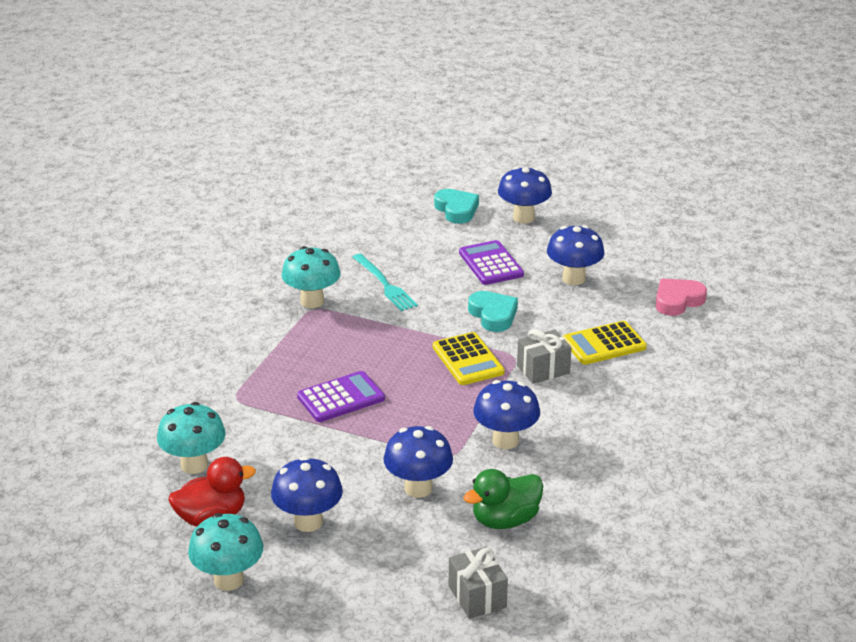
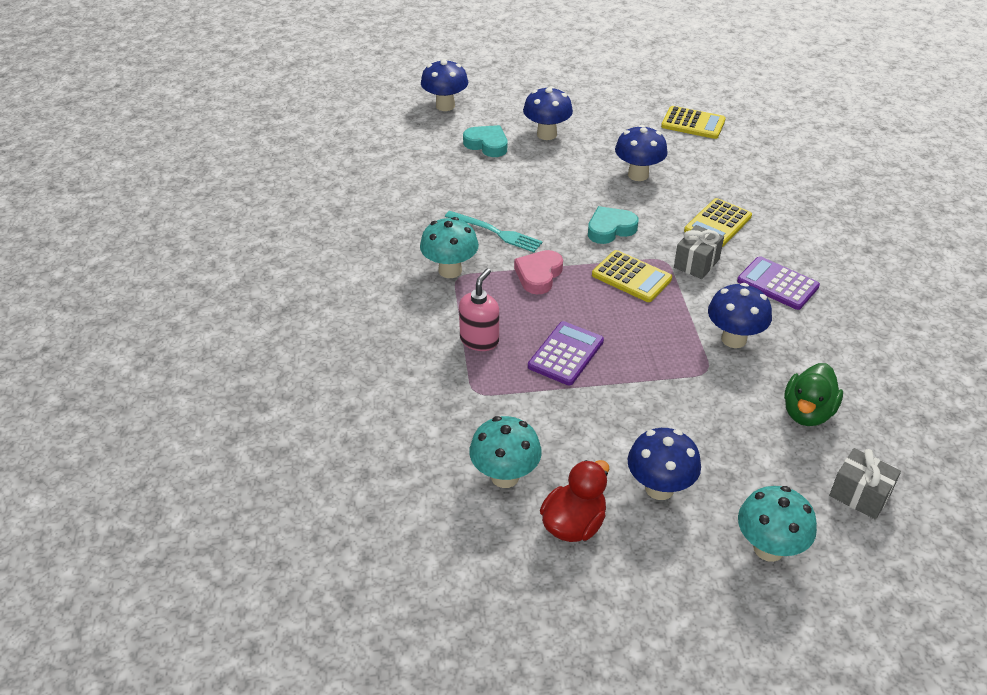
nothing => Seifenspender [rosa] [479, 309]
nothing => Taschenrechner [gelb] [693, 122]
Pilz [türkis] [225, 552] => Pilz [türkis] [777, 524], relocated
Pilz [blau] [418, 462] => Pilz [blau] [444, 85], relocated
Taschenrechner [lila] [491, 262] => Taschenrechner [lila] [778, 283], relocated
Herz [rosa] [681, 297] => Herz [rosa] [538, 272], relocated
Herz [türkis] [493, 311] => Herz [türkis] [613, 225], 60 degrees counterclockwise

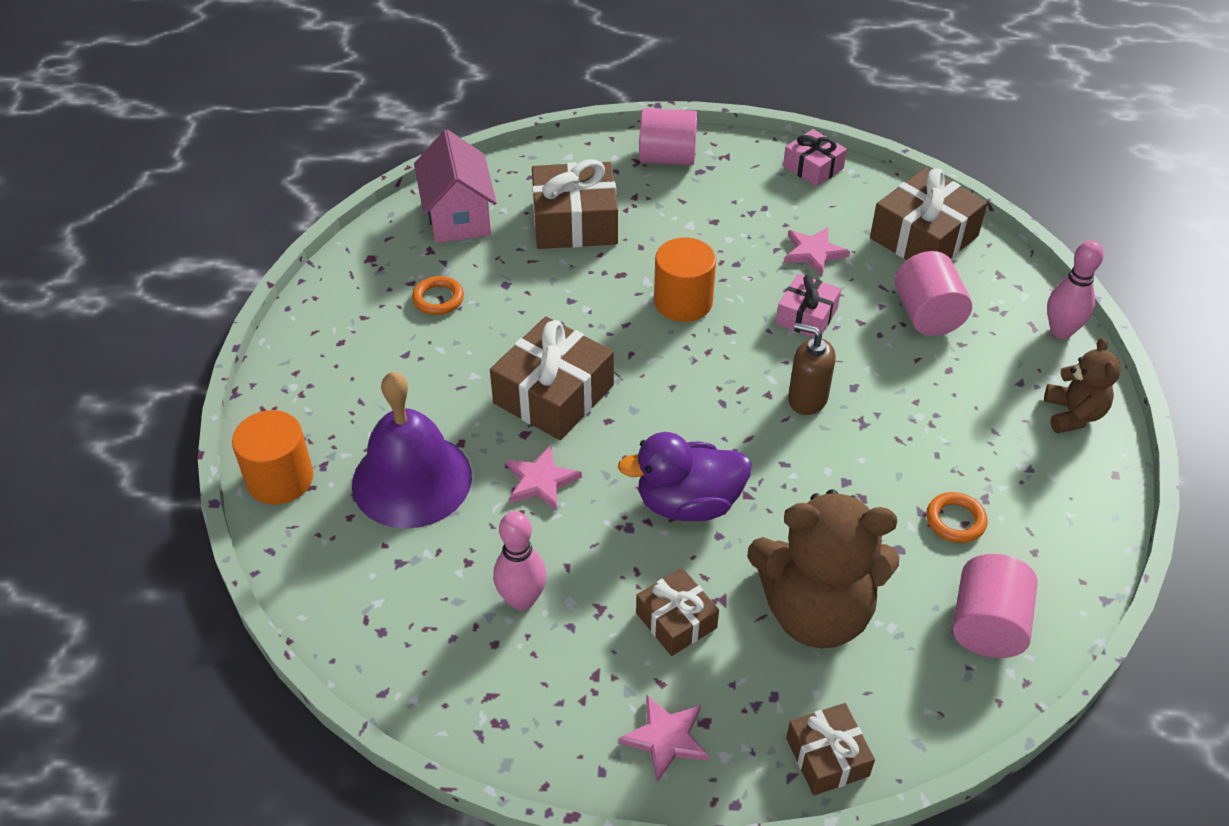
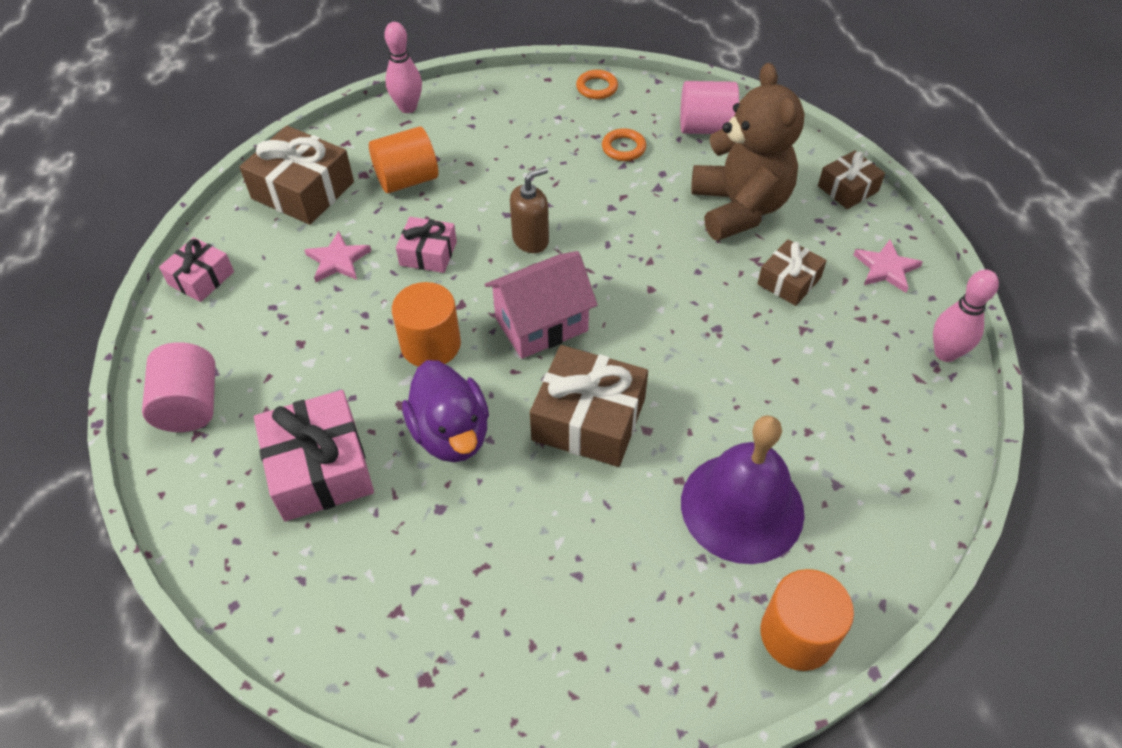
Stern [rosa] [544, 478] => nothing
Teddybär [braun] [1082, 385] => nothing
Ring [orange] [438, 295] => Ring [orange] [597, 84], relocated
Haus [rosa] [455, 186] => Haus [rosa] [541, 305], relocated
Bowlingkegel [rosa] [520, 561] => Bowlingkegel [rosa] [966, 315], relocated
Ente [lila] [685, 476] => Ente [lila] [445, 411], relocated
Geschenk [braun] [575, 204] => Geschenk [rosa] [314, 455]
Vollzylinder [rosa] [933, 293] => Vollzylinder [orange] [403, 159]
Seifenspender [braun] [812, 369] => Seifenspender [braun] [529, 210], 135 degrees counterclockwise

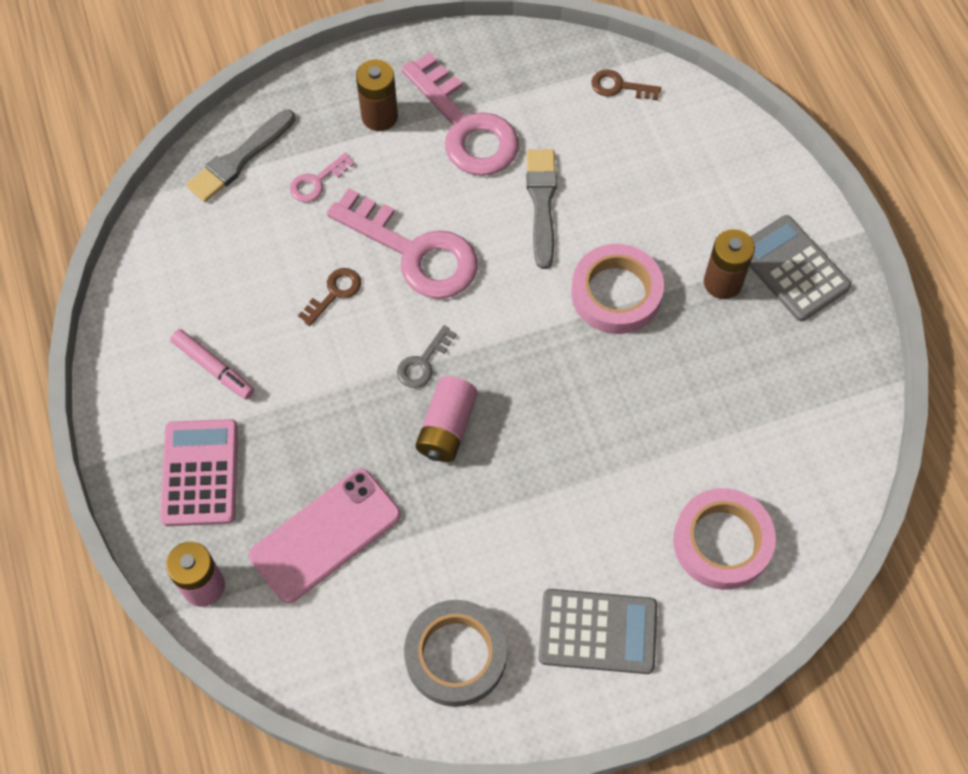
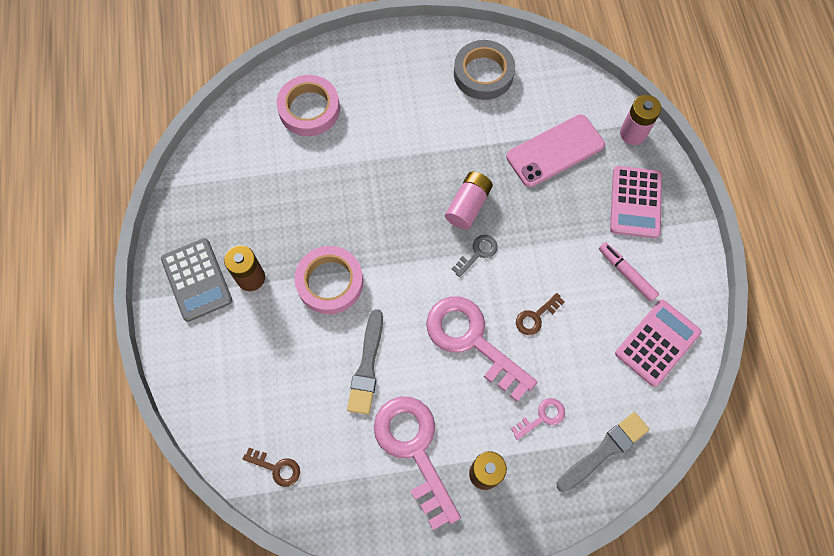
Taschenrechner [grau] [598, 631] => nothing
nothing => Taschenrechner [rosa] [658, 343]

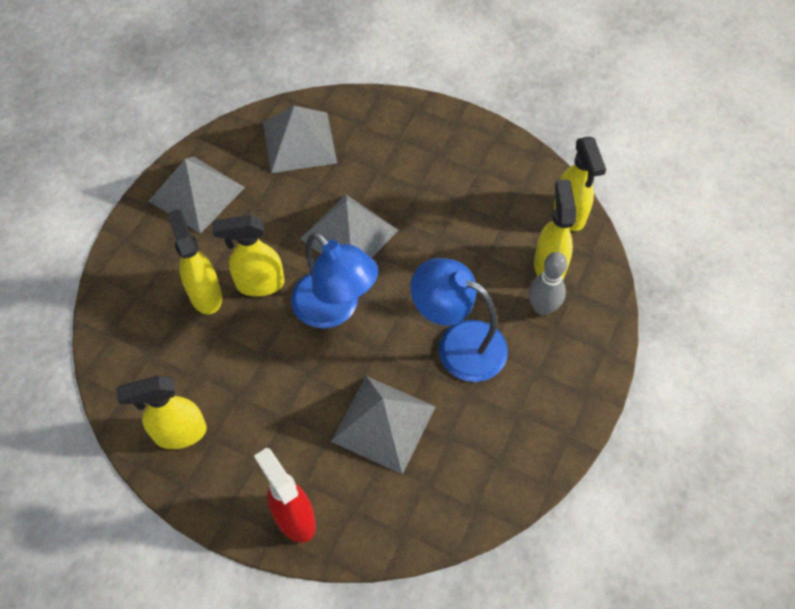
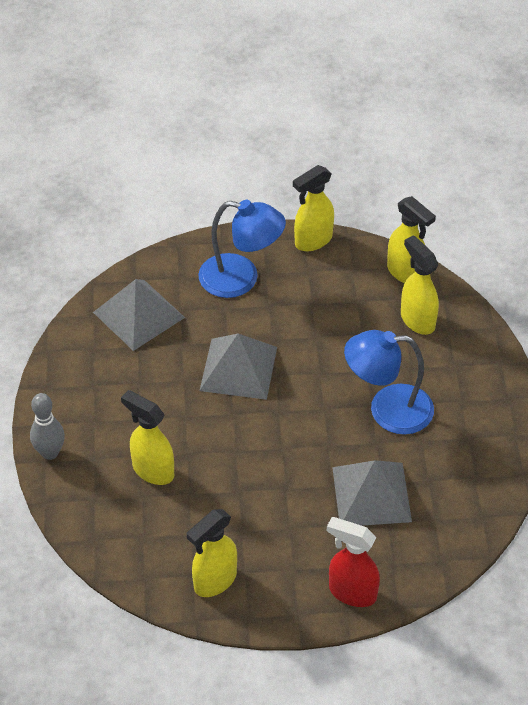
Pyramide [grau] [197, 195] => nothing
Sprühflasche [gelb] [248, 255] => Sprühflasche [gelb] [313, 208], relocated
Lampe [blau] [334, 280] => Lampe [blau] [242, 249], relocated
Bowlingkegel [grau] [548, 284] => Bowlingkegel [grau] [47, 426], relocated

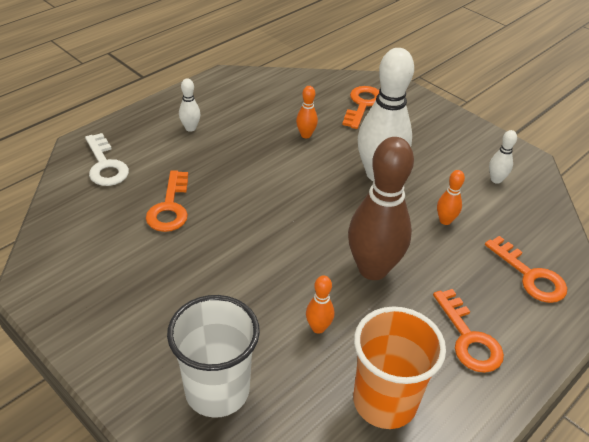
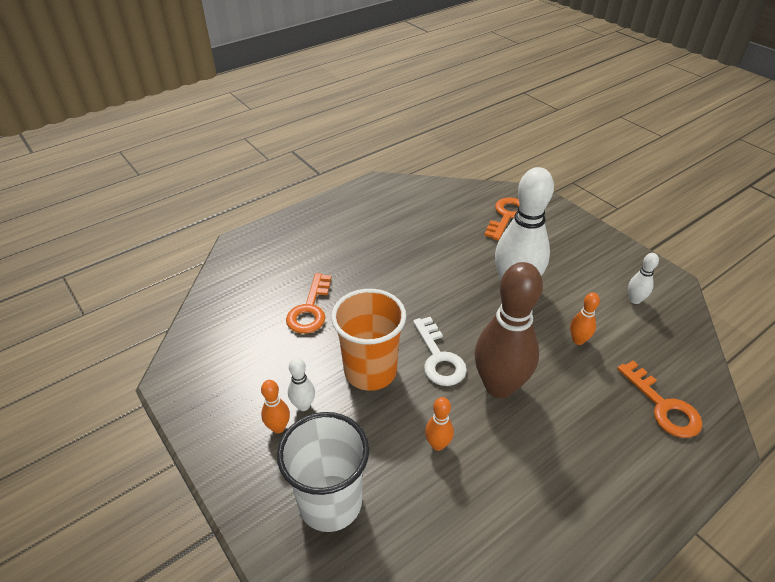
Schlüssel [orange] [468, 331] => nothing
Schlüssel [weiß] [107, 159] => Schlüssel [weiß] [440, 351], relocated
Bowlingkegel [weiß] [190, 105] => Bowlingkegel [weiß] [301, 384], relocated
Bowlingkegel [orange] [307, 112] => Bowlingkegel [orange] [275, 406], relocated
Becher [orange] [399, 367] => Becher [orange] [368, 340], relocated

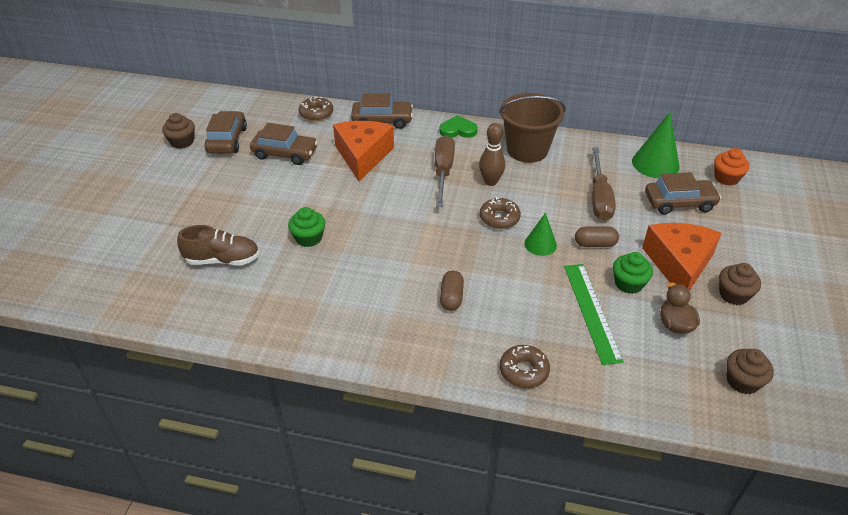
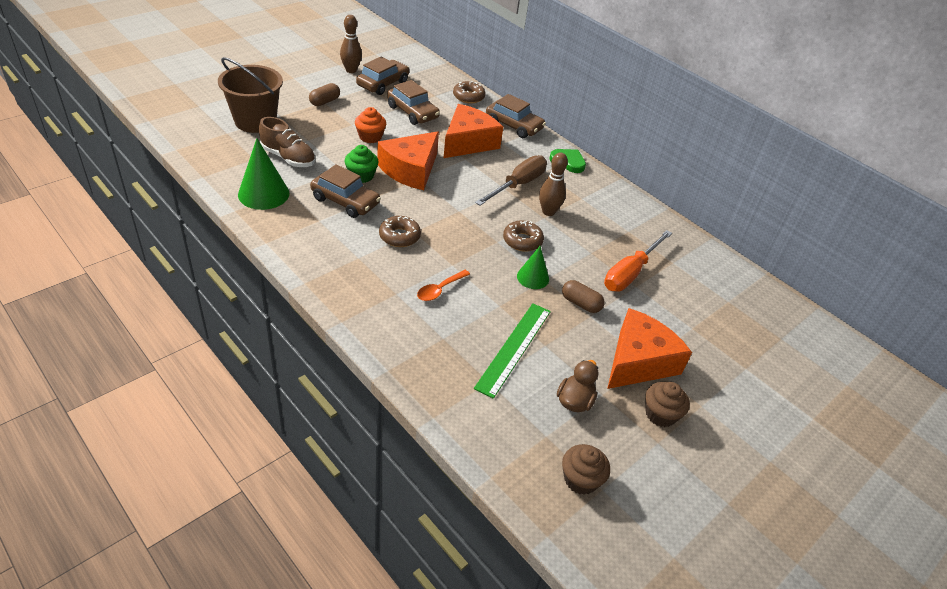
Muffin [grün] [633, 273] => nothing
nothing => Käse [orange] [408, 160]
nothing => Löffel [orange] [443, 285]
Kapsel [braun] [452, 291] => Kapsel [braun] [324, 94], relocated
Eimer [braun] [532, 128] => Eimer [braun] [250, 95], relocated
Donut [braun] [525, 366] => Donut [braun] [400, 231], relocated
Kegel [grün] [656, 145] => Kegel [grün] [264, 174], relocated
Auto [braun] [683, 193] => Auto [braun] [345, 191], relocated
Muffin [orange] [732, 167] => Muffin [orange] [370, 125], relocated
Muffin [braun] [178, 131] => Bowlingkegel [braun] [351, 44]
Schraubenzieher [braun] [604, 184] => Schraubenzieher [orange] [638, 261]

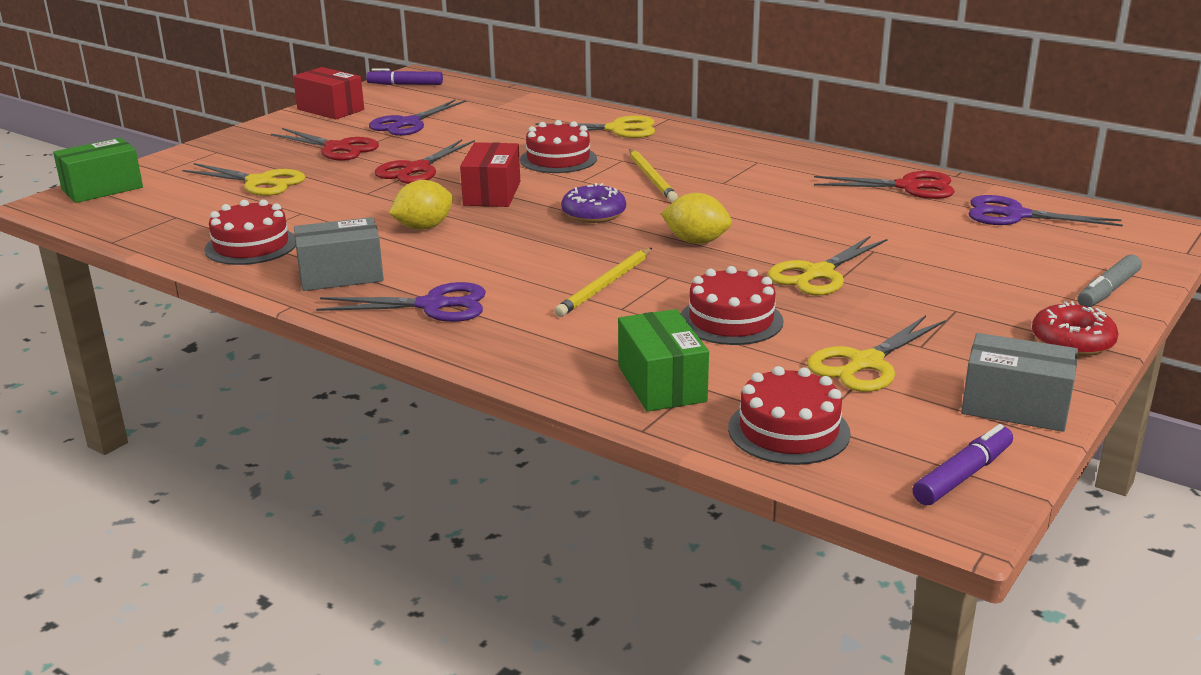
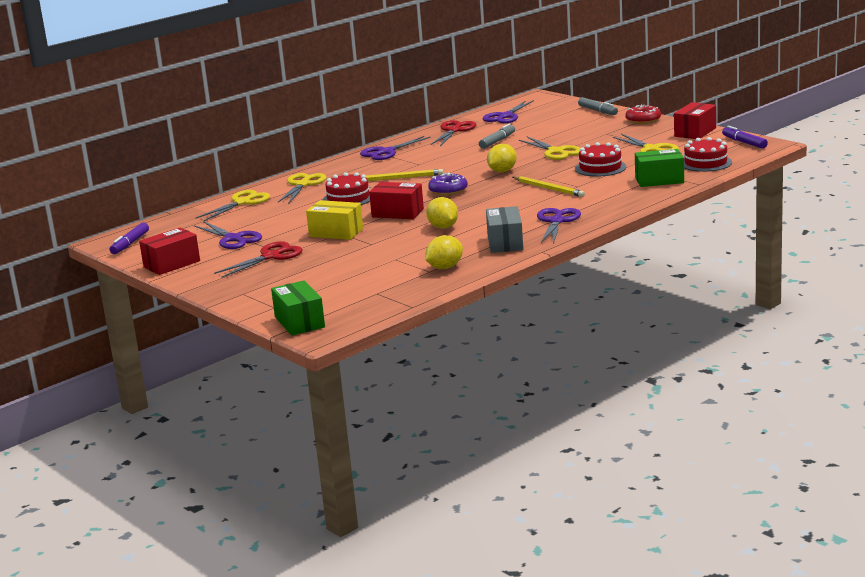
nothing => Schere [lila] [395, 148]
nothing => Filzstift [grau] [497, 136]
Schere [gelb] [244, 179] => Schere [gelb] [232, 205], relocated
Kuchen [rot] [250, 232] => Zitrone [gelb] [444, 252]
Schere [rot] [425, 161] => Schachtel [gelb] [334, 220]
Schachtel [grau] [1019, 382] => Schachtel [rot] [695, 120]

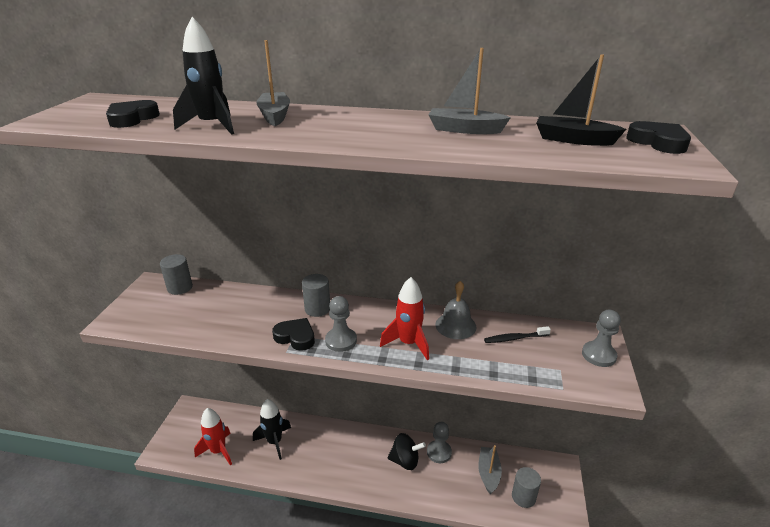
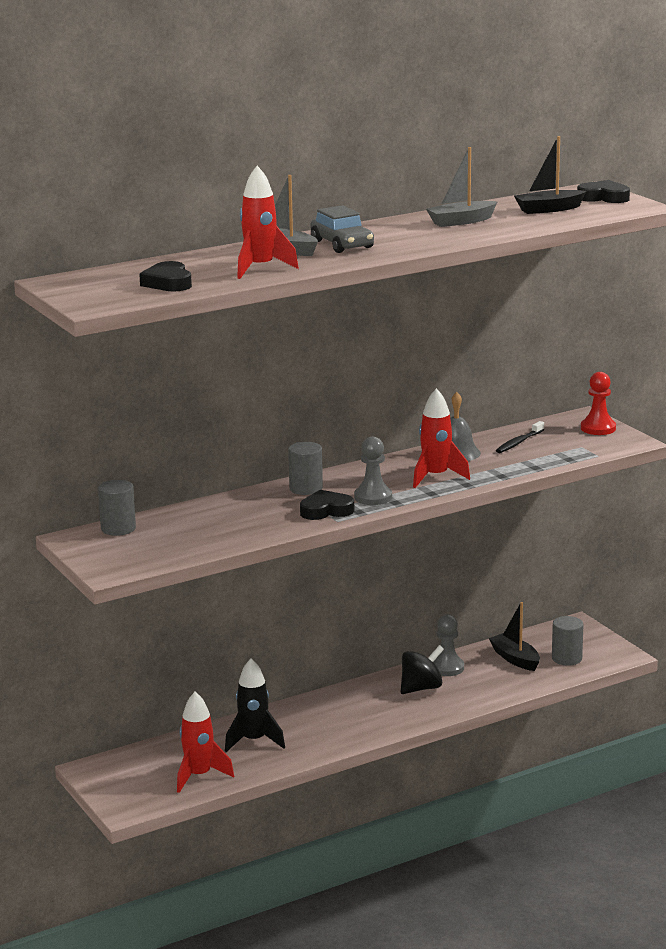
nothing => Auto [grau] [342, 229]
Rakete [schwarz] [203, 76] => Rakete [rot] [268, 222]
Boot [grau] [490, 469] => Boot [schwarz] [514, 636]
Bauer [grau] [601, 338] => Bauer [rot] [598, 403]

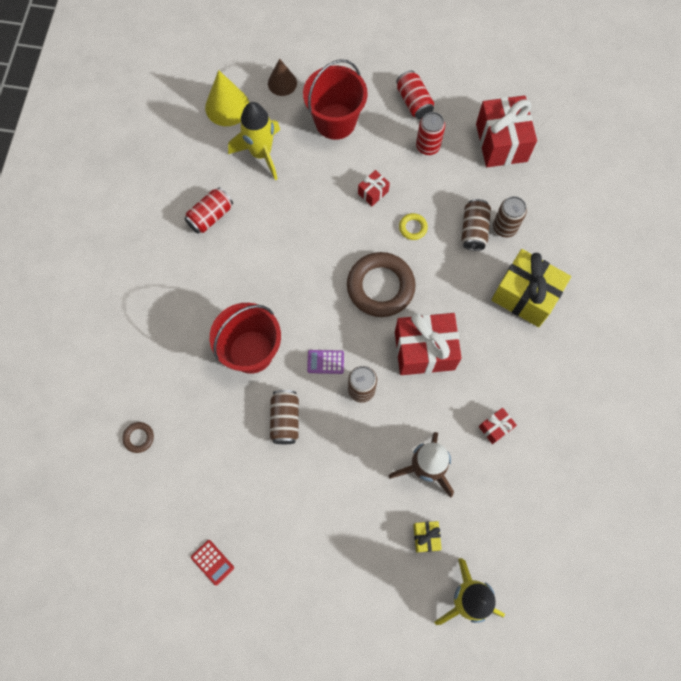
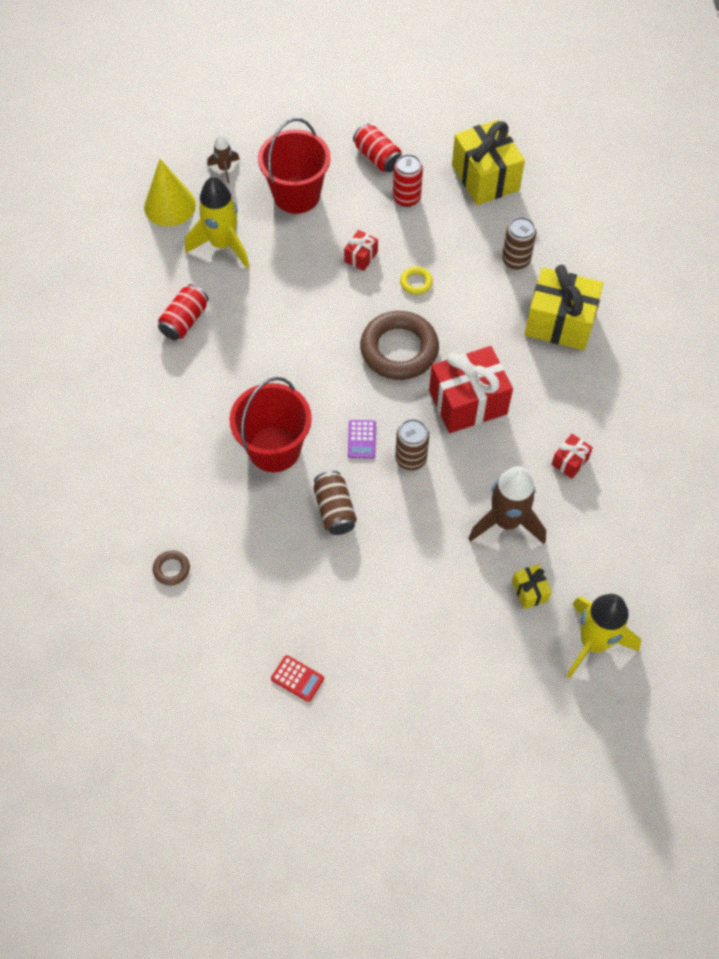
Dose [braun] [476, 225] => nothing
Kegel [braun] [282, 77] => Rakete [braun] [223, 158]
Geschenk [rot] [506, 131] => Geschenk [gelb] [488, 162]
Taschenrechner [lila] [325, 362] => Taschenrechner [lila] [362, 439], 75 degrees counterclockwise

